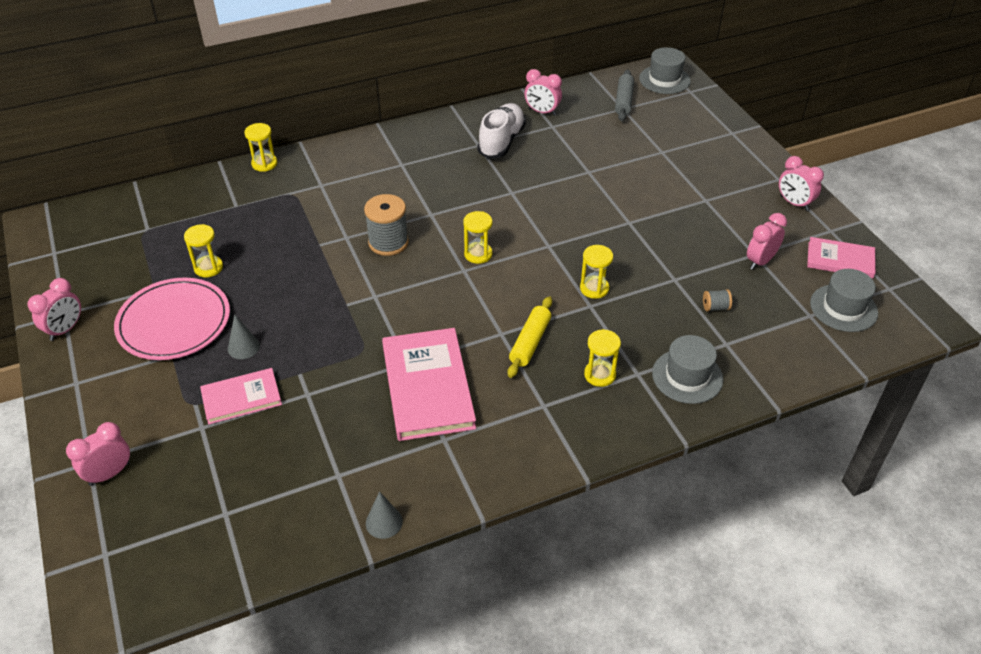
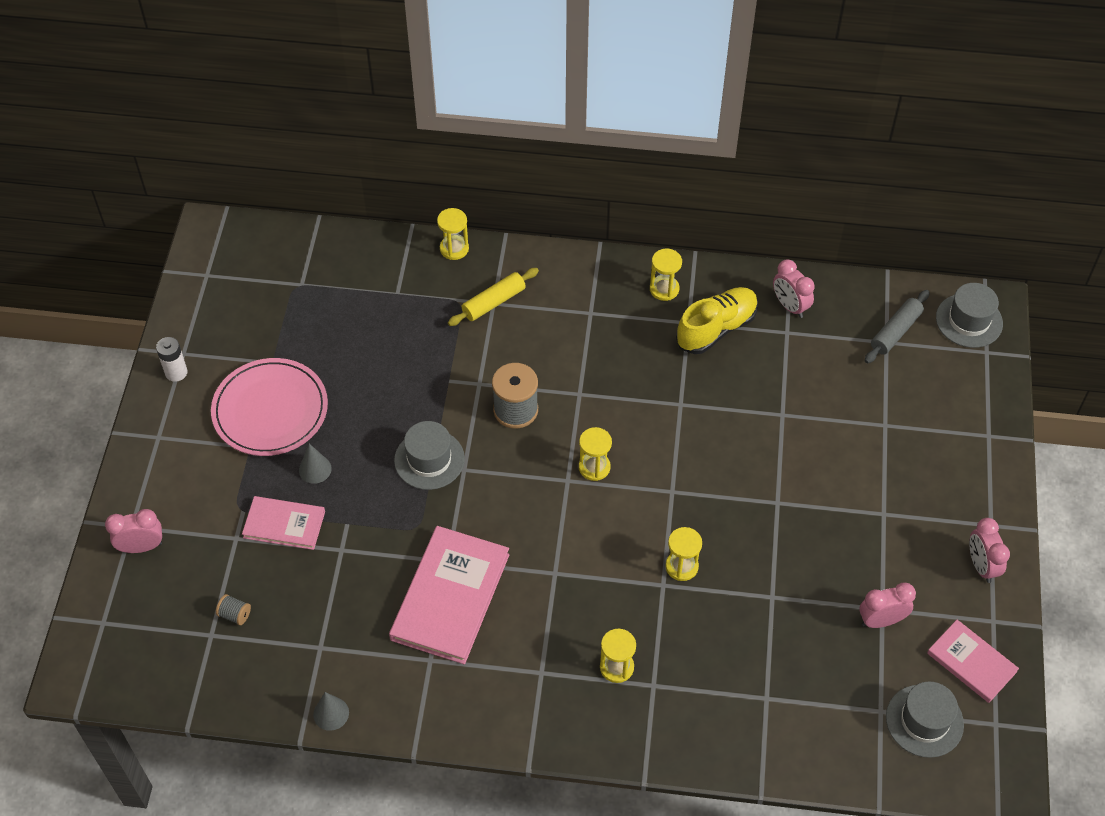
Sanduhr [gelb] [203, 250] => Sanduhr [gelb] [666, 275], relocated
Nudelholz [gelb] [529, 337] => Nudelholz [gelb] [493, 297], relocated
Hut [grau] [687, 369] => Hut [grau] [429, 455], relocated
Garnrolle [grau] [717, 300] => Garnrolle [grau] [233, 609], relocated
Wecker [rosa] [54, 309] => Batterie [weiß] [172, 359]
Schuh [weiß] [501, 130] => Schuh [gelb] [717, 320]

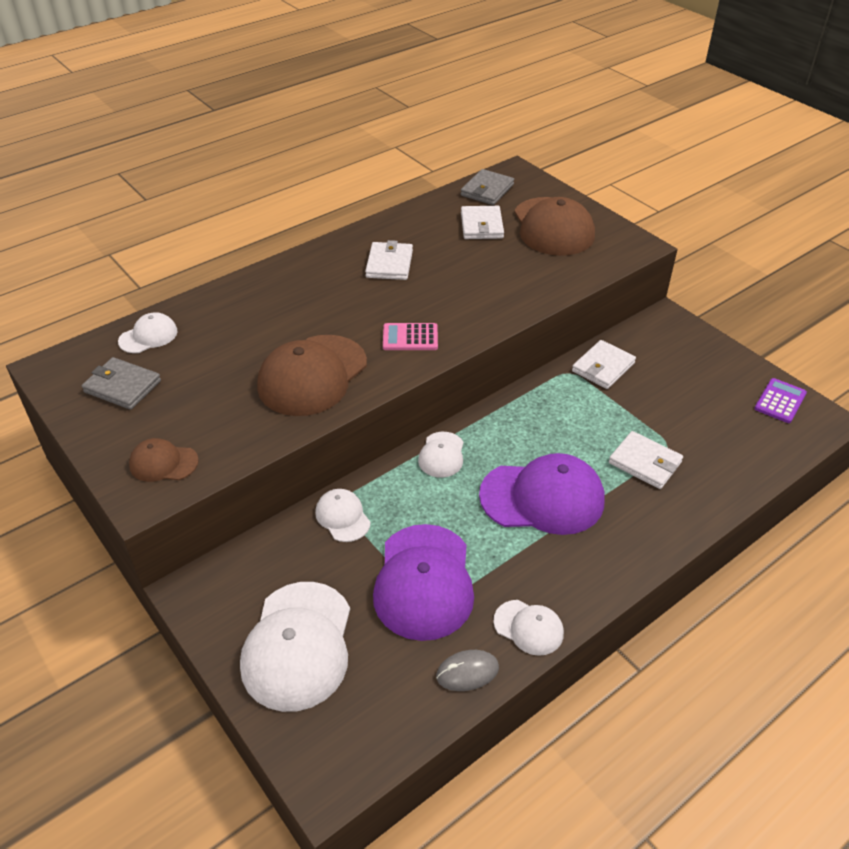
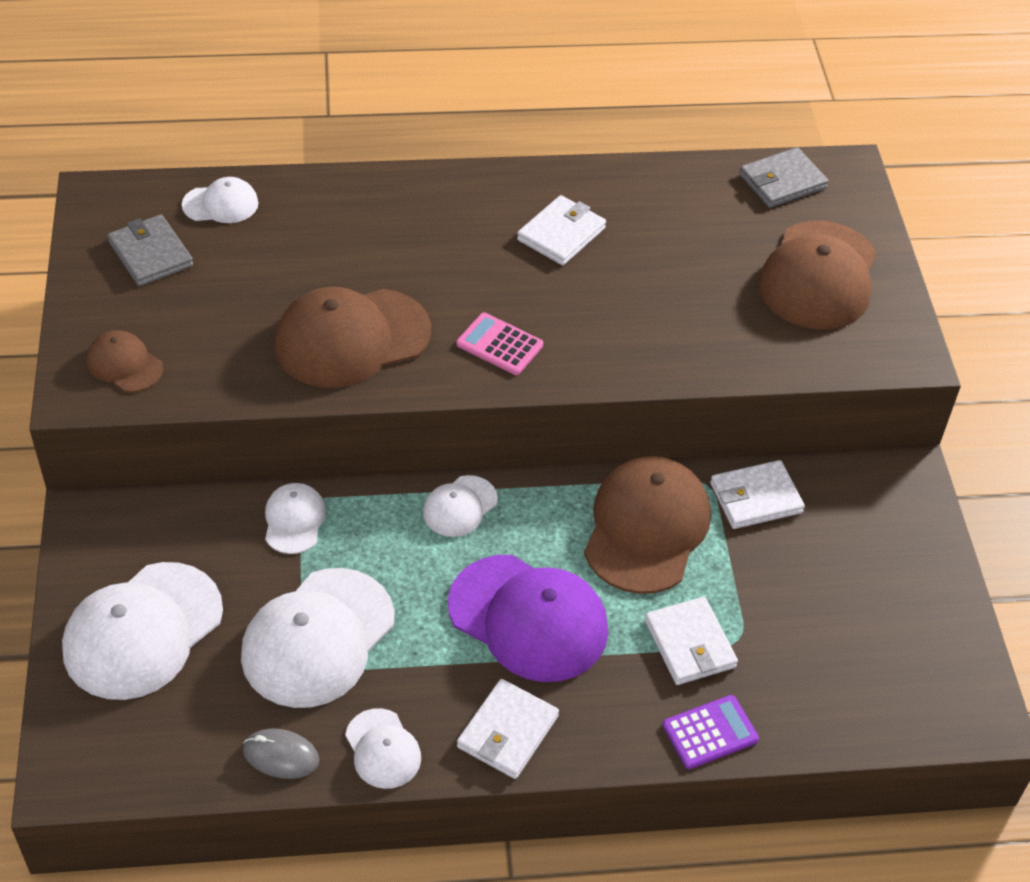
nothing => Kappe [braun] [647, 525]
Geldbörse [weiß] [482, 222] => Geldbörse [weiß] [508, 729], relocated
Taschenrechner [lila] [780, 400] => Taschenrechner [lila] [710, 732], relocated
Kappe [lila] [423, 582] => Kappe [weiß] [317, 638]

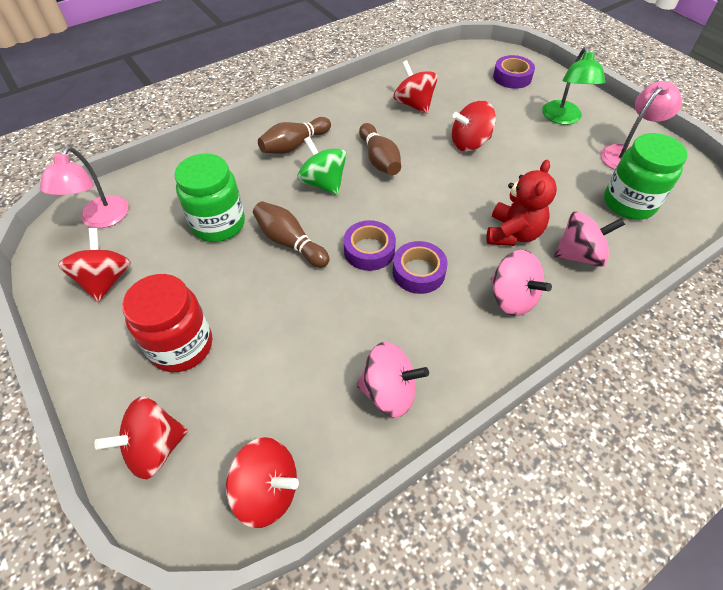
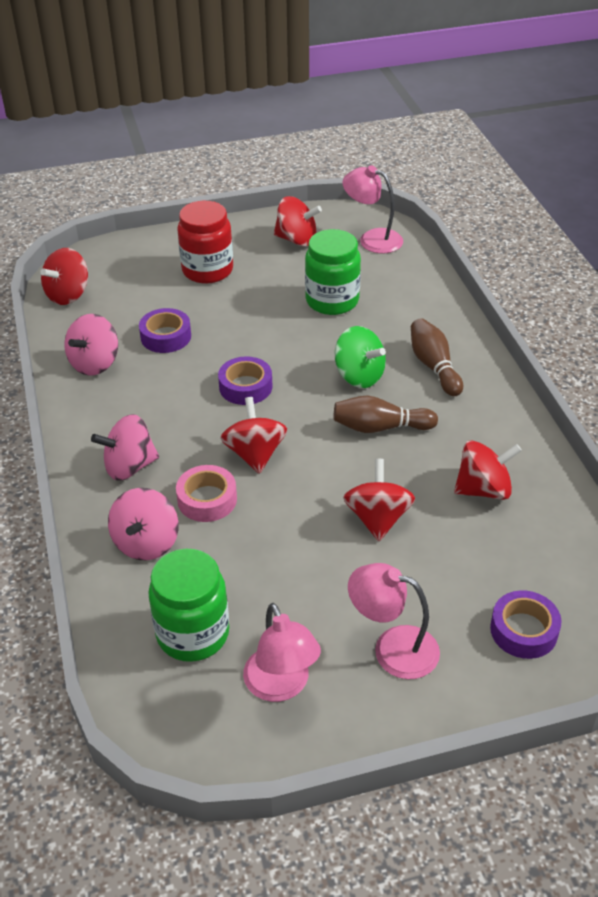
Bowlingkegel [braun] [291, 234] => nothing
Kreisel [rot] [141, 437] => Kreisel [rot] [253, 435], relocated
Klebeband [lila] [420, 267] => Klebeband [lila] [165, 330], relocated
Teddybär [rot] [521, 203] => Klebeband [rosa] [206, 493]
Lampe [grün] [573, 86] => Lampe [rosa] [394, 621]
Kreisel [grün] [322, 165] => Kreisel [grün] [360, 357], 60 degrees clockwise

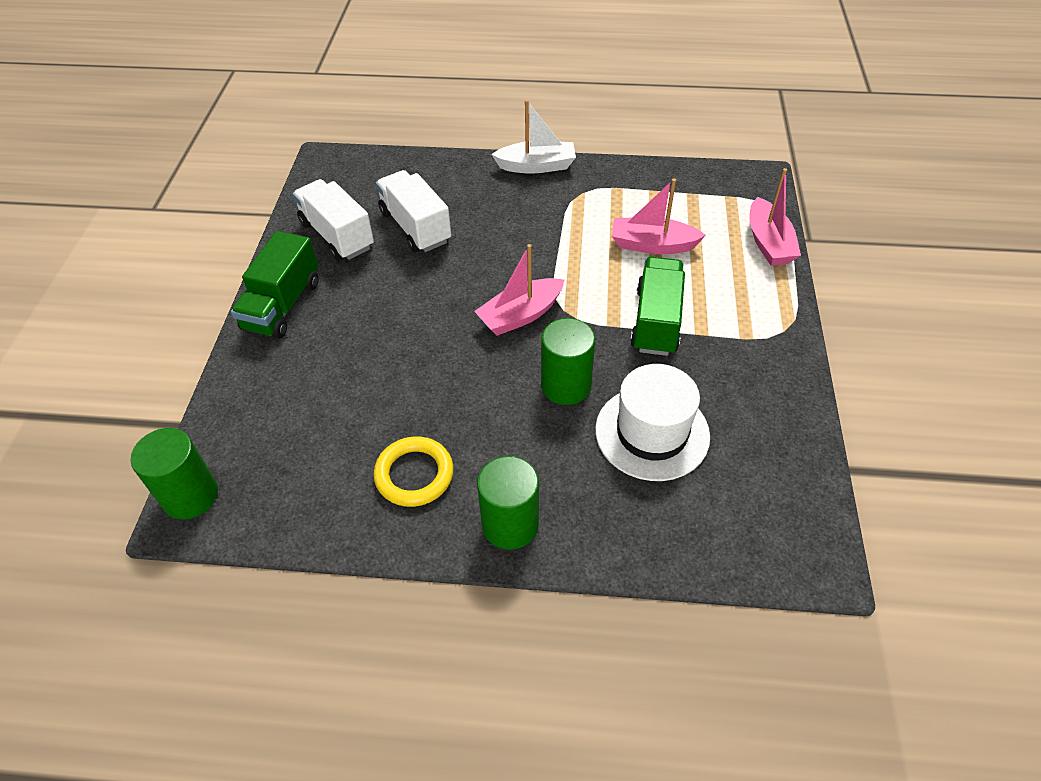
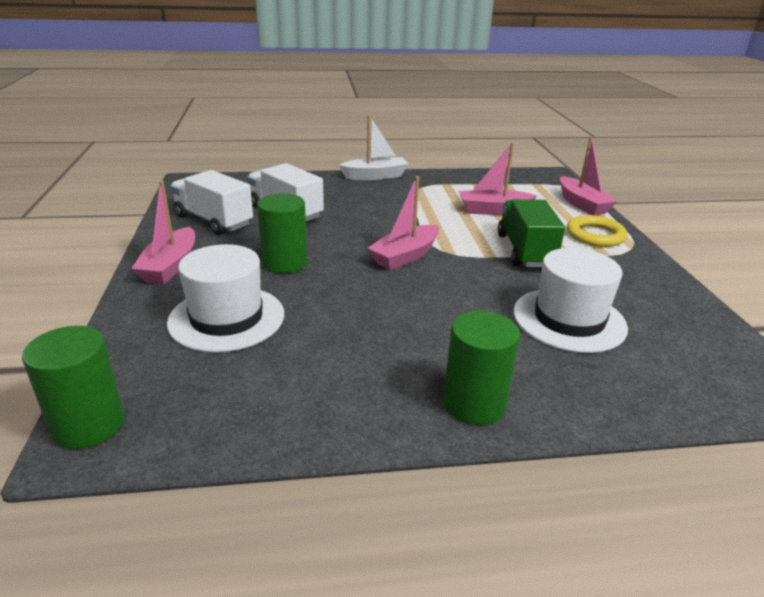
nothing => Hut [weiß] [225, 298]
Ring [gelb] [414, 471] => Ring [gelb] [597, 231], relocated
Vollzylinder [grün] [568, 361] => Vollzylinder [grün] [282, 233], relocated
Lastwagen [grün] [275, 285] => Boot [rosa] [163, 232]

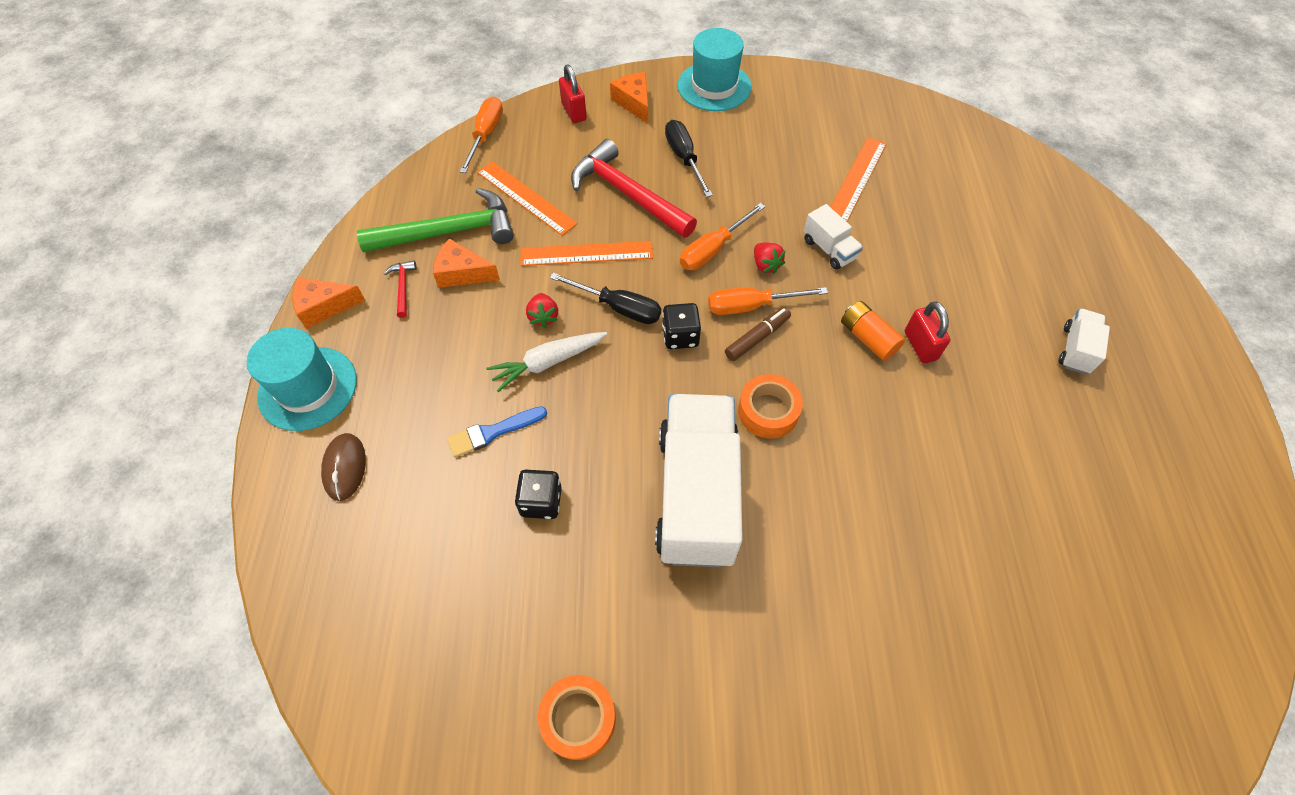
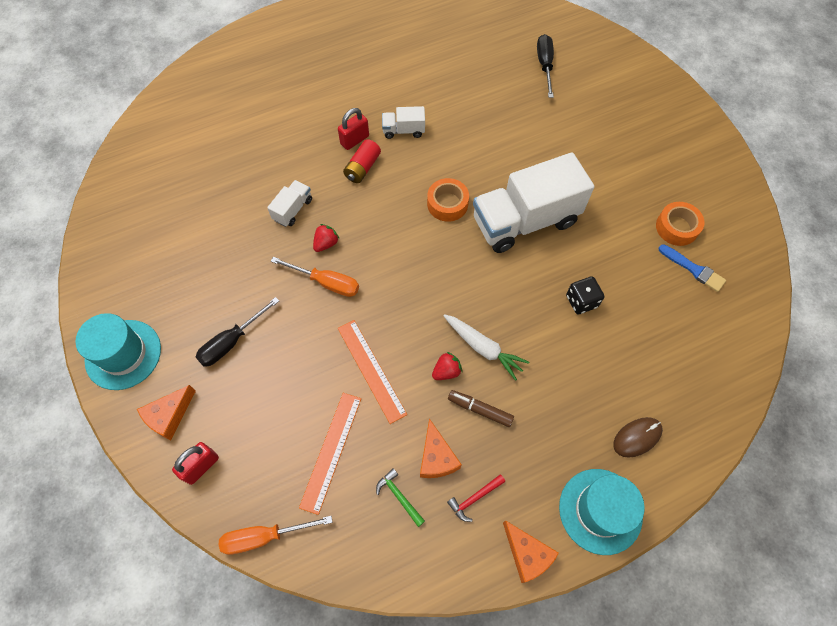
Hammer [rot] [634, 188] => nothing
Spielwürfel [schwarz] [681, 326] => nothing
Schraubenzieher [orange] [768, 301] => nothing
Lineal [orange] [858, 179] => nothing
Pinsel [blau] [497, 432] => Pinsel [blau] [692, 268], relocated
Schraubenzieher [schwarz] [605, 298] => Schraubenzieher [schwarz] [545, 66], relocated
Filzstift [braun] [758, 334] => Filzstift [braun] [481, 408], relocated
Lastwagen [weiß] [1084, 341] => Lastwagen [weiß] [403, 122], relocated
Batterie [orange] [873, 331] => Batterie [rot] [362, 161]
Hammer [grün] [435, 220] => Hammer [grün] [400, 497], x0.43

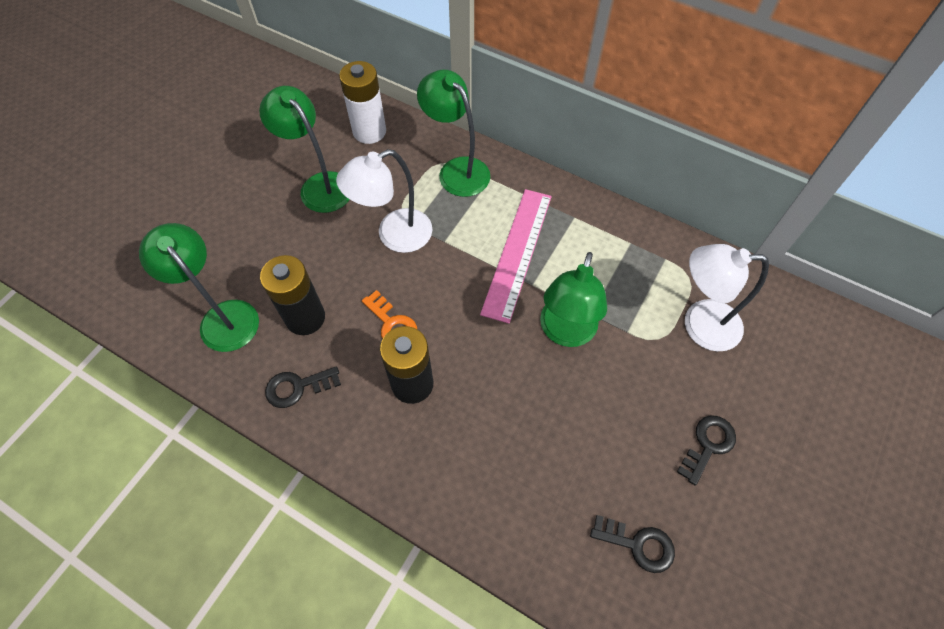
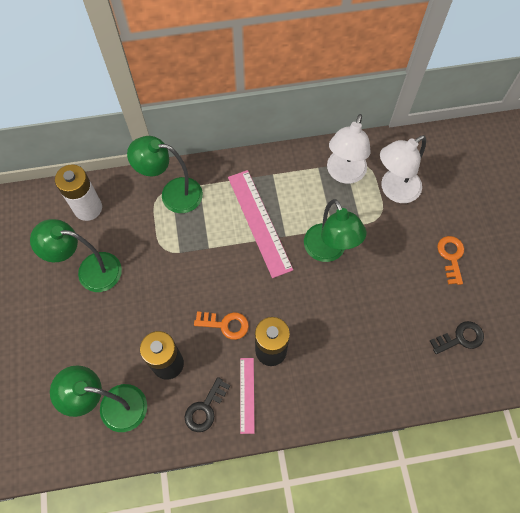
nothing => Lineal [rosa] [247, 396]
Lampe [weiß] [384, 201] => Lampe [weiß] [349, 149], relocated
Schlüssel [schwarz] [706, 450] => Schlüssel [orange] [450, 260]

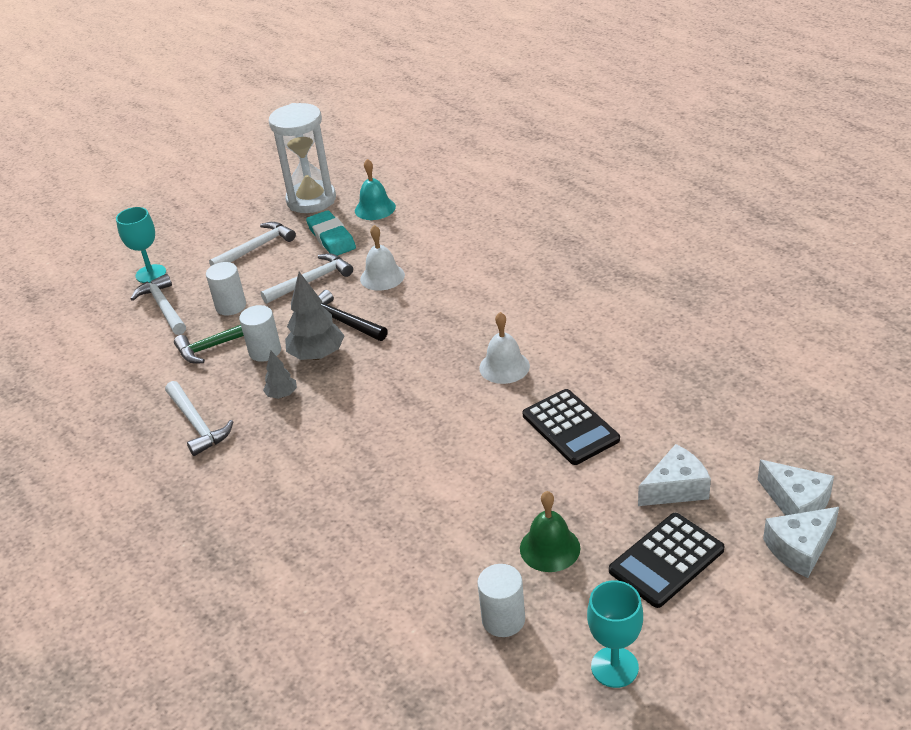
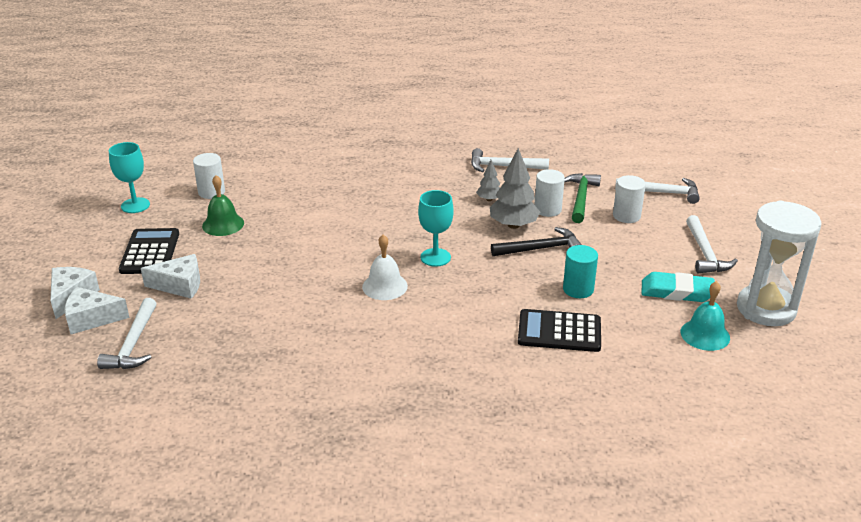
Kelch [türkis] [141, 245] => Kelch [türkis] [436, 228], relocated
Hammer [weiß] [307, 279] => Hammer [weiß] [127, 333], relocated
Taschenrechner [schwarz] [571, 427] => Taschenrechner [schwarz] [559, 330], relocated
Glocke [weiß] [382, 258] => Vollzylinder [türkis] [580, 271]
Käse [weiß] [674, 475] => Käse [weiß] [170, 276], 105 degrees counterclockwise

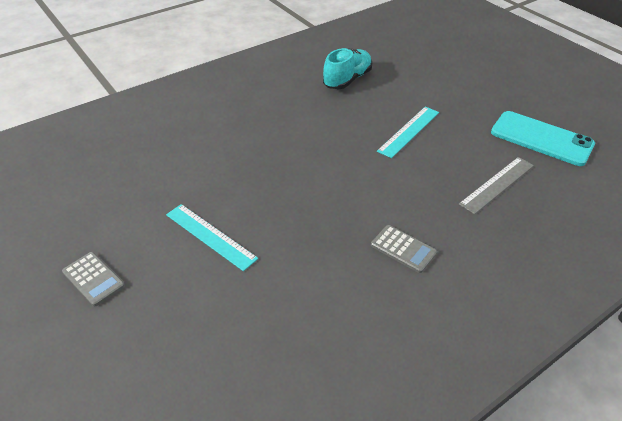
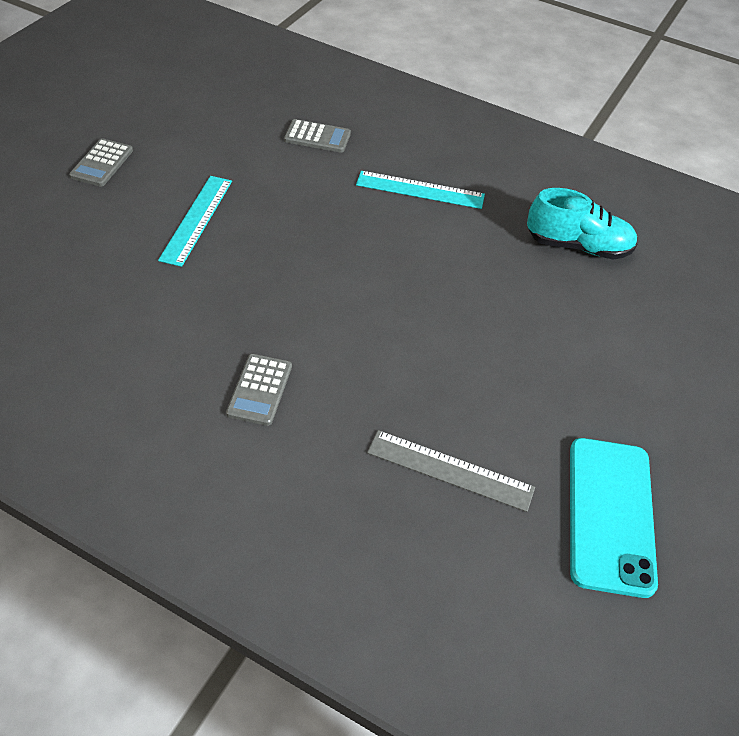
nothing => Taschenrechner [grau] [317, 136]
Lineal [türkis] [408, 132] => Lineal [türkis] [420, 190], relocated

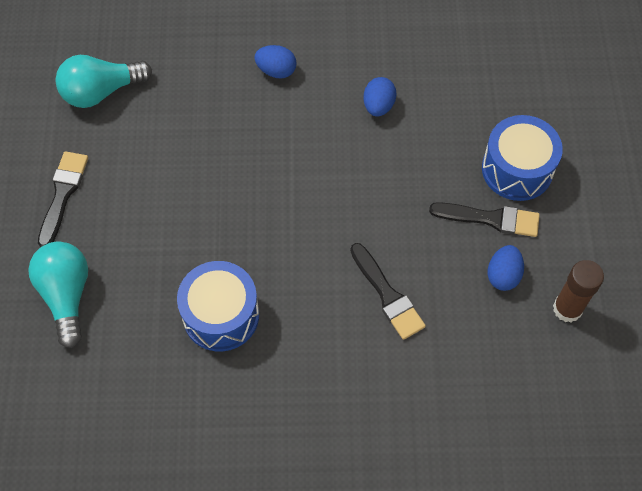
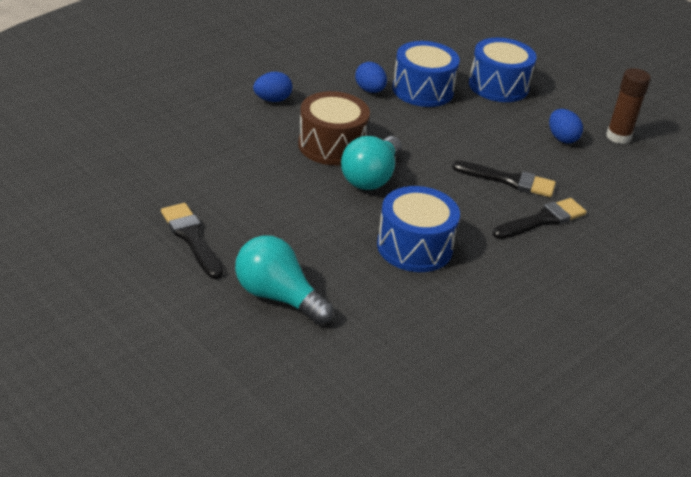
nothing => Trommel [braun] [334, 128]
nothing => Trommel [blau] [426, 74]
Glühbirne [türkis] [103, 81] => Glühbirne [türkis] [371, 163], relocated
Pinsel [schwarz] [484, 219] => Pinsel [schwarz] [540, 218], relocated

